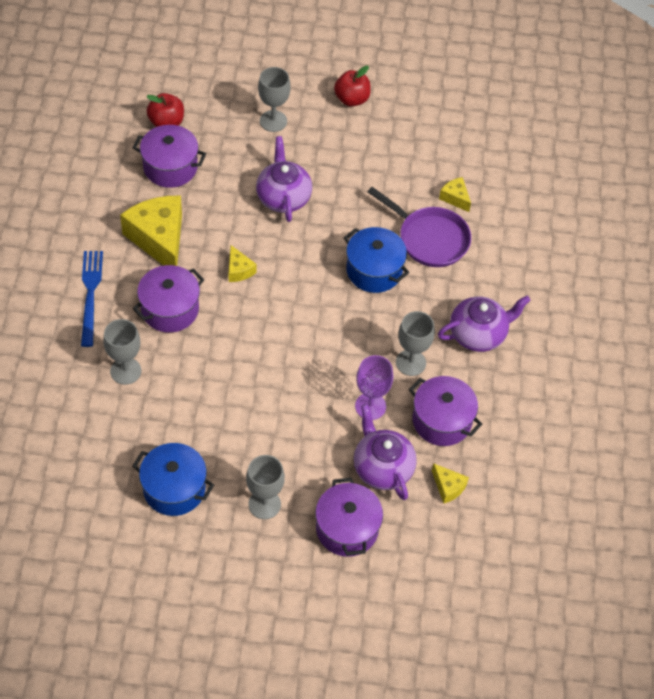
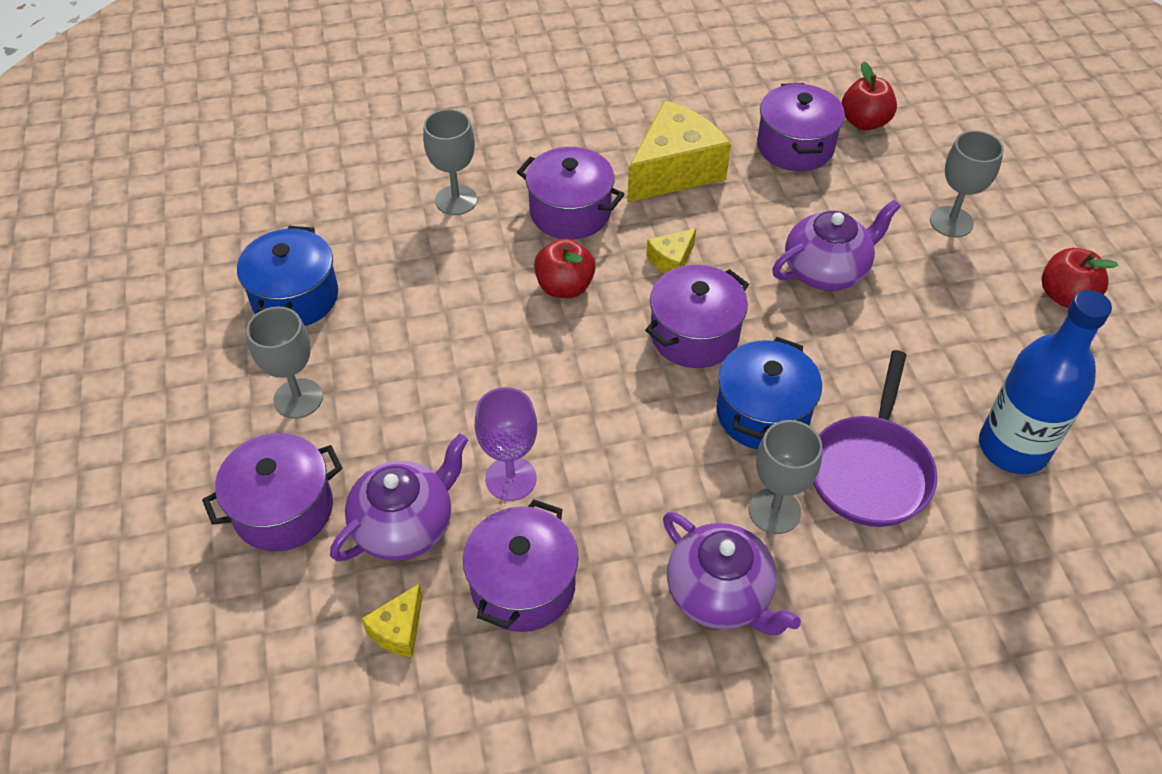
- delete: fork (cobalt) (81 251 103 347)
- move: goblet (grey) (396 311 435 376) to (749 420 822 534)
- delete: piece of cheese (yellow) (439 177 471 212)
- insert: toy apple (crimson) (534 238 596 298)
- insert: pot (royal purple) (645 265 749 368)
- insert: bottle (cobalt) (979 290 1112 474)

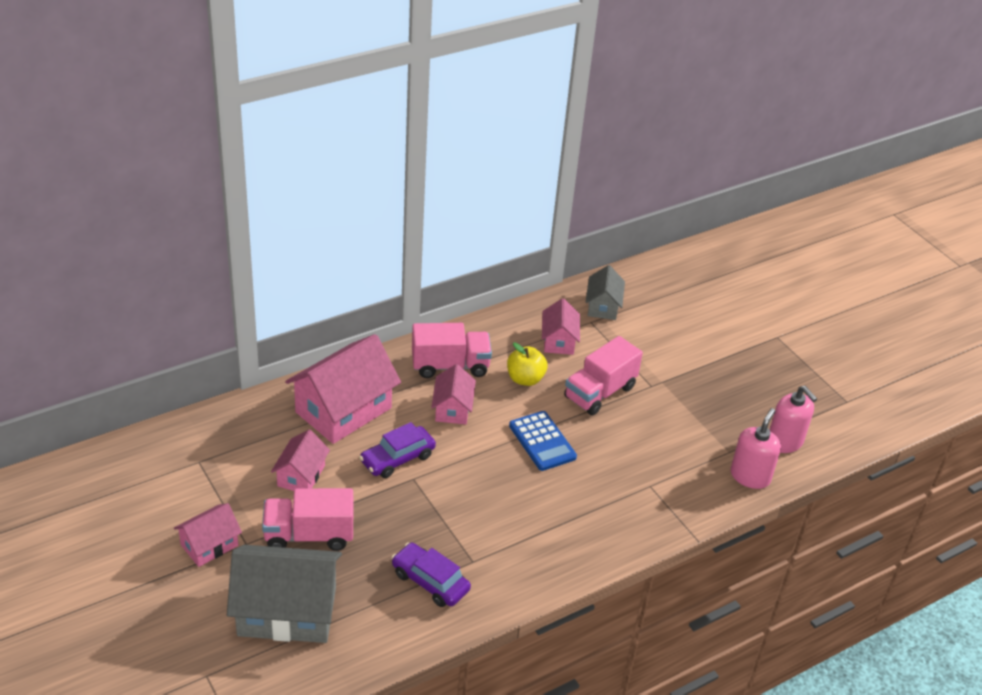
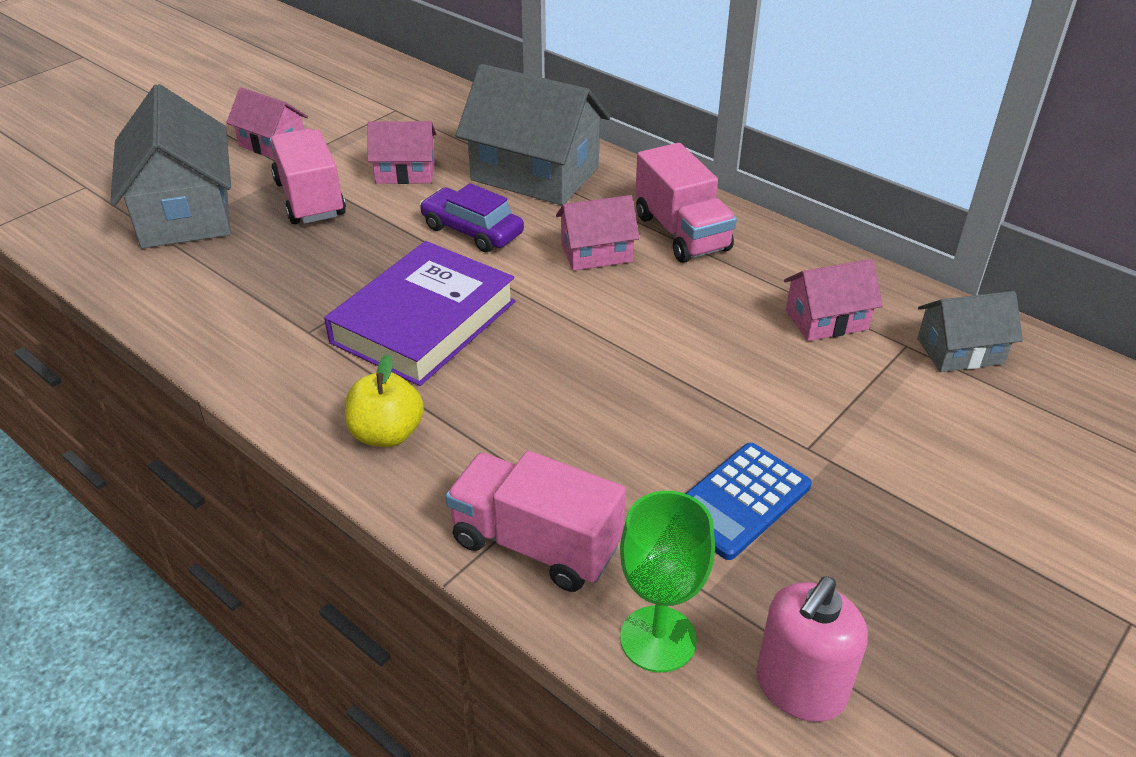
- recolor: toy house (rose-pink) (285 334 401 444) to toy house (grey) (456 64 610 205)
- delete: automobile (royal purple) (392 542 471 607)
- move: toy apple (yellow) (507 342 548 386) to (345 354 424 447)
- move: pocket calculator (cobalt) (509 411 577 471) to (685 443 812 560)
- move: truck (rose-pink) (564 336 643 415) to (446 451 626 592)
- replace: soap pump (rose-pink) (731 408 781 489) to goblet (emerald) (620 491 715 672)
- insert: book (royal purple) (324 241 515 386)

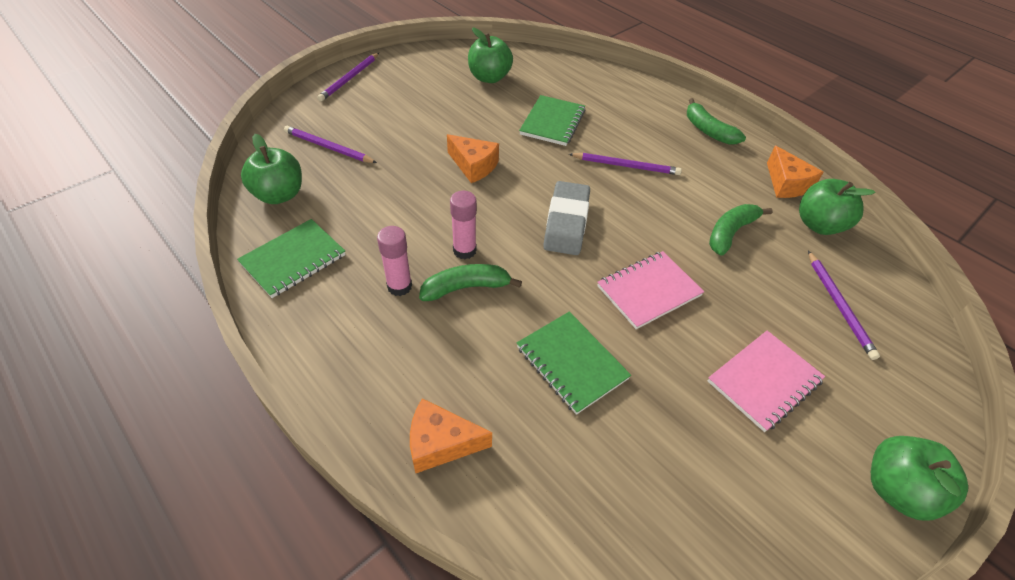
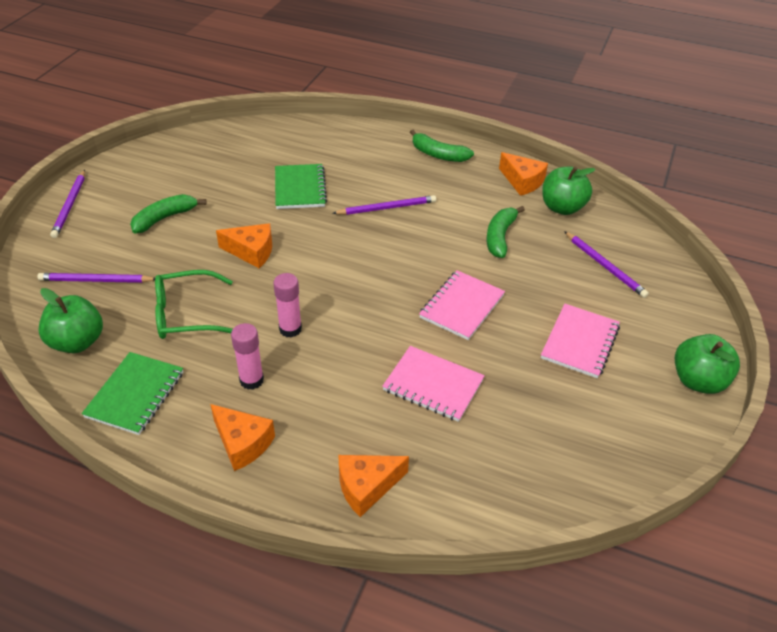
- move: banana (emerald) (419 264 522 301) to (130 194 207 233)
- delete: toy apple (emerald) (468 27 513 83)
- recolor: notebook (emerald) (517 312 631 415) to notebook (rose-pink) (382 346 485 422)
- delete: gum eraser (grey) (543 181 590 255)
- insert: eyeglasses (emerald) (155 270 233 339)
- insert: piece of cheese (orange) (210 404 275 471)

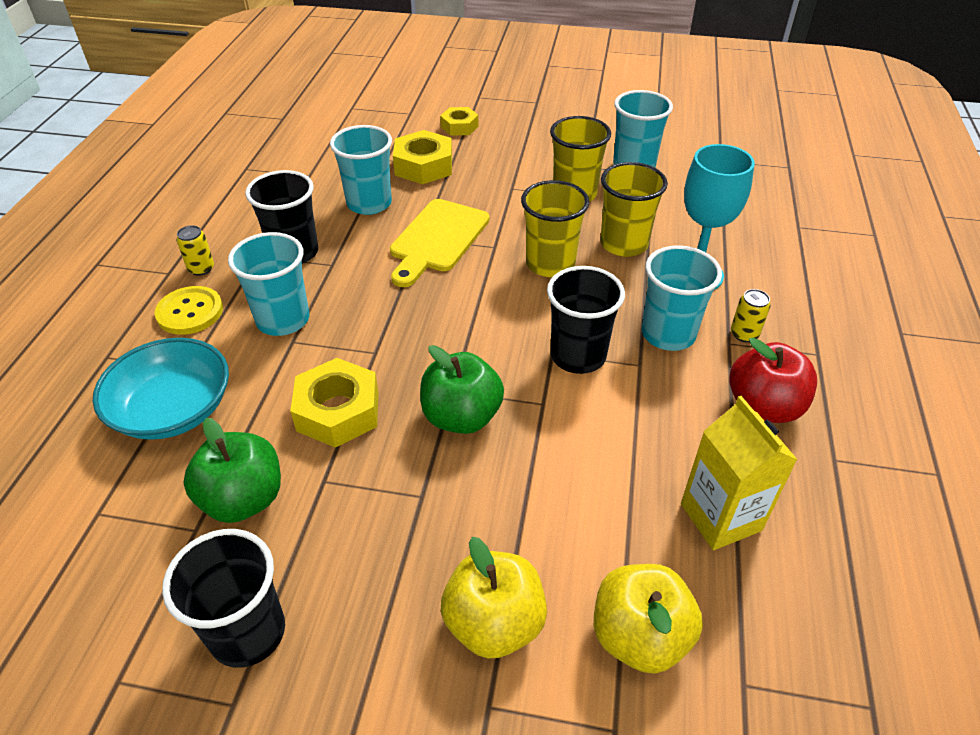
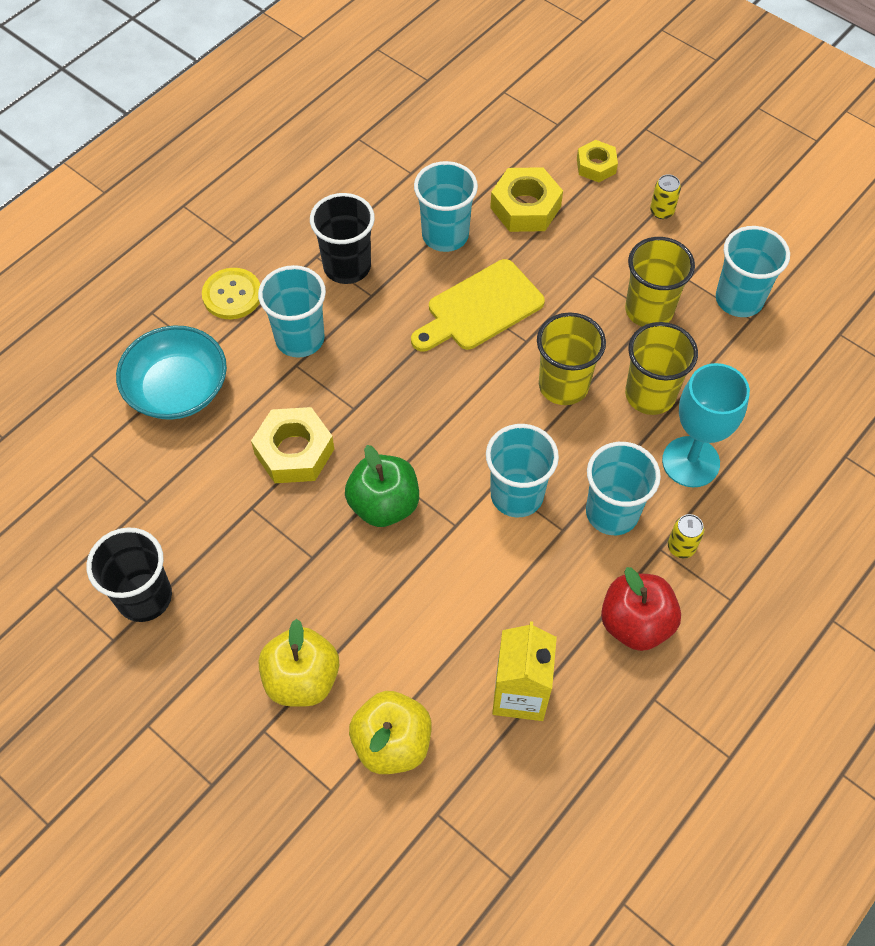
- move: can (yellow) (177 225 214 276) to (650 174 681 219)
- delete: toy apple (emerald) (183 418 281 523)
- recolor: beaker (jet-black) (547 266 625 374) to beaker (turquoise) (486 424 559 517)

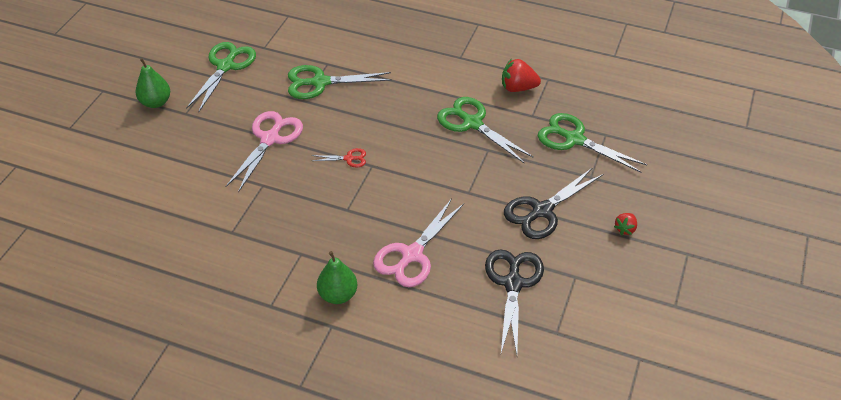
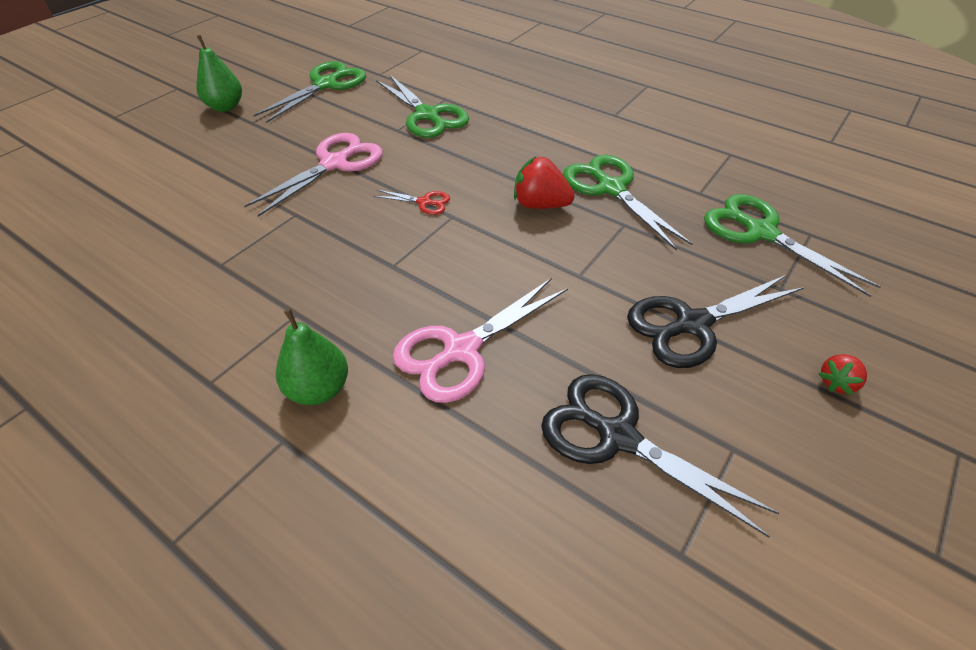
- rotate: pair of scissors (emerald) (288 65 392 99) = (376 74 469 138) 135 degrees counterclockwise
- rotate: pair of scissors (jet-black) (485 249 544 355) = (541 374 779 538) 75 degrees counterclockwise
- move: strawberry (crimson) (502 58 541 92) to (514 156 575 209)

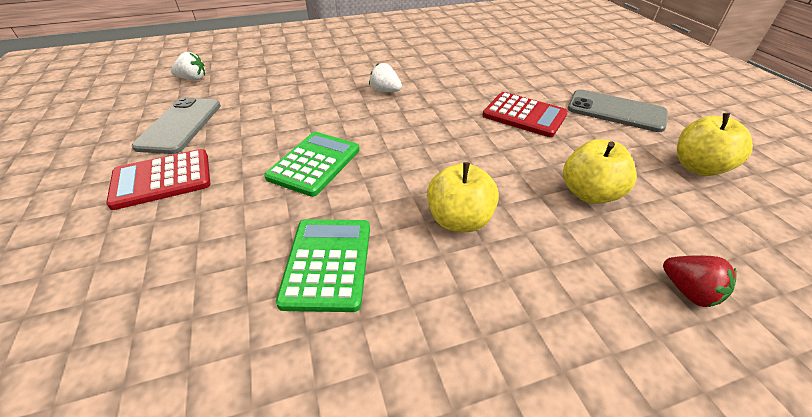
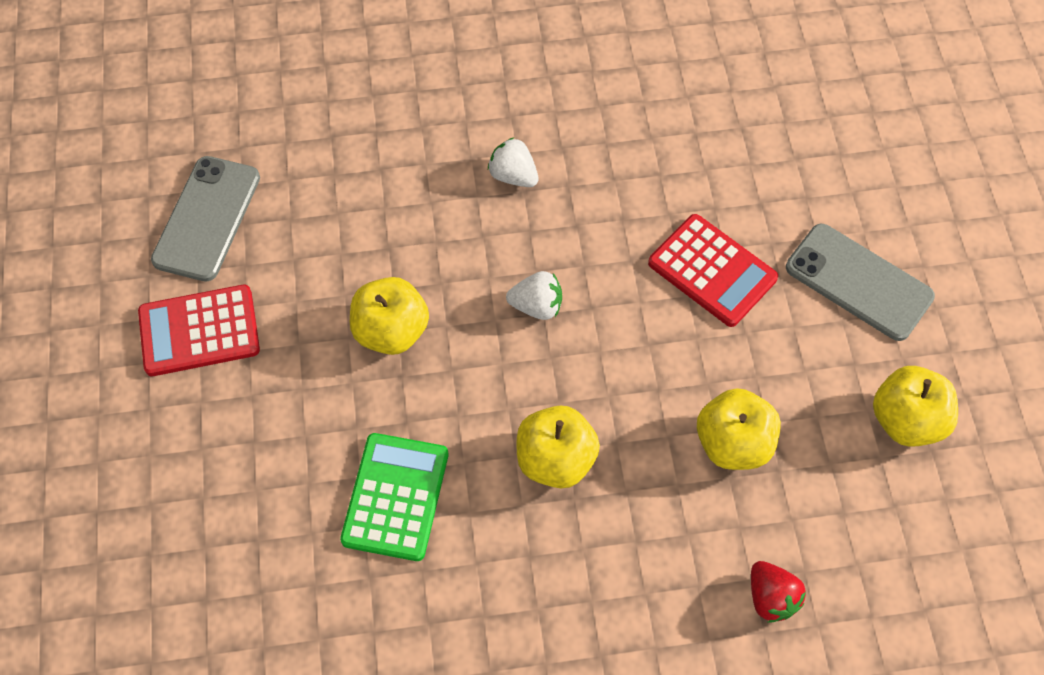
- move: strawberry (white) (171 52 205 80) to (506 271 562 320)
- replace: pocket calculator (emerald) (264 132 359 197) to toy apple (yellow) (350 277 429 355)

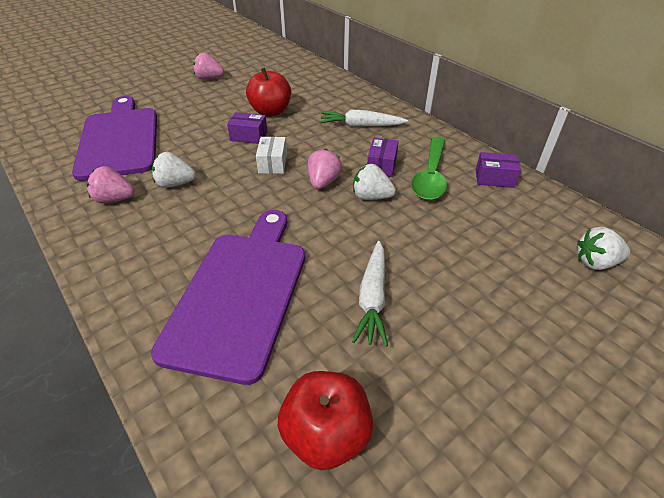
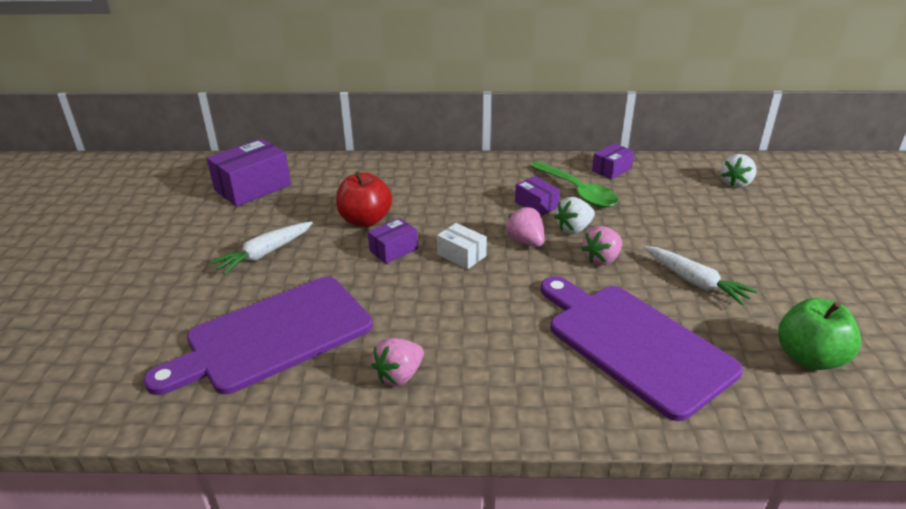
- rotate: chopping board (royal purple) (72 96 157 181) = (144 277 373 395) 60 degrees counterclockwise
- delete: strawberry (white) (152 152 196 188)
- move: strawberry (rose-pink) (193 53 224 80) to (581 226 622 265)
- recolor: toy apple (crimson) (278 371 373 470) to toy apple (emerald) (778 298 861 370)
- move: carrot (white) (320 110 408 127) to (210 222 313 275)
- insert: box (royal purple) (207 138 291 207)

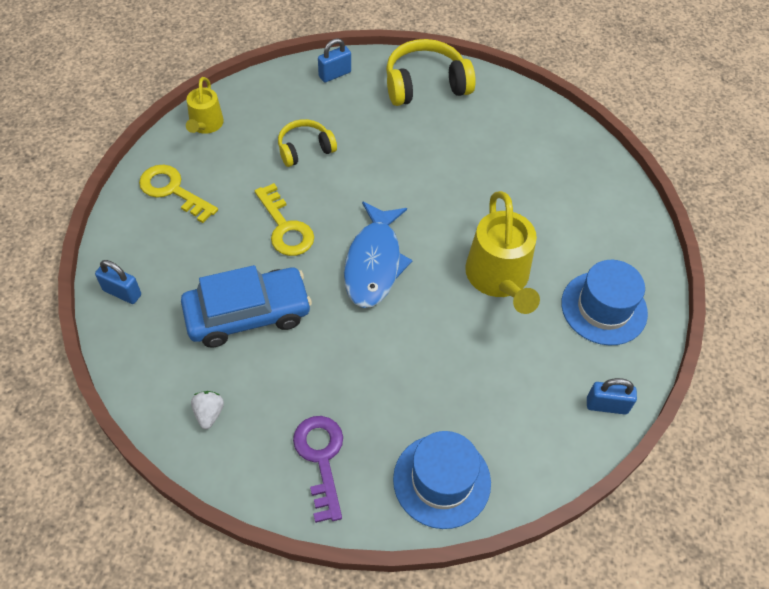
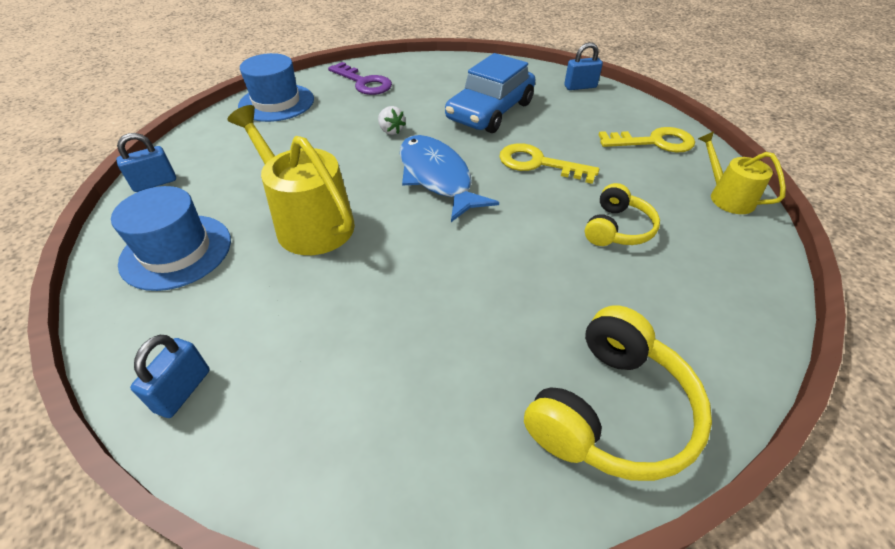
- move: strawberry (white) (191 391 224 429) to (378 106 406 135)
- move: lock (cobalt) (318 38 351 82) to (130 335 210 418)

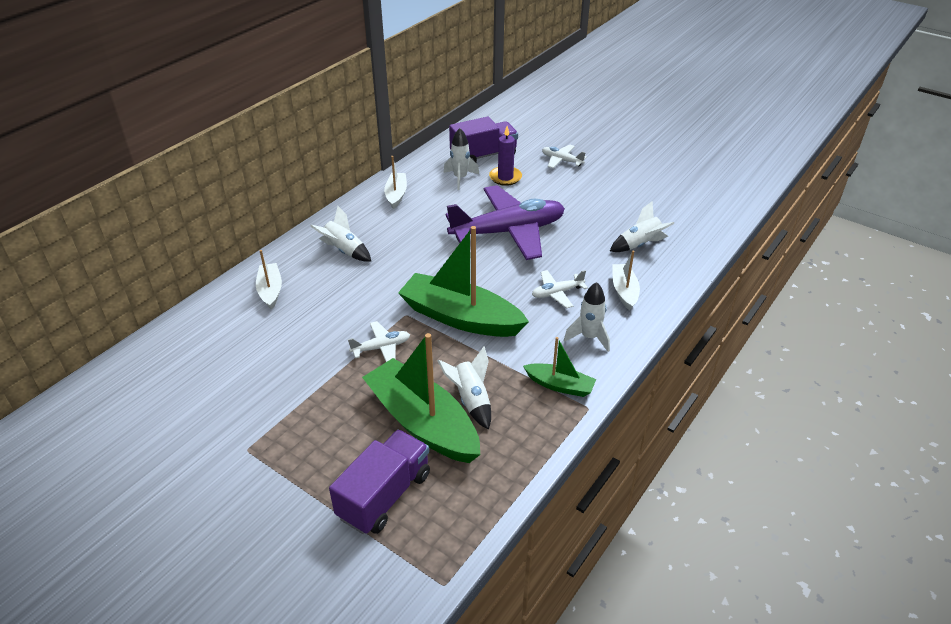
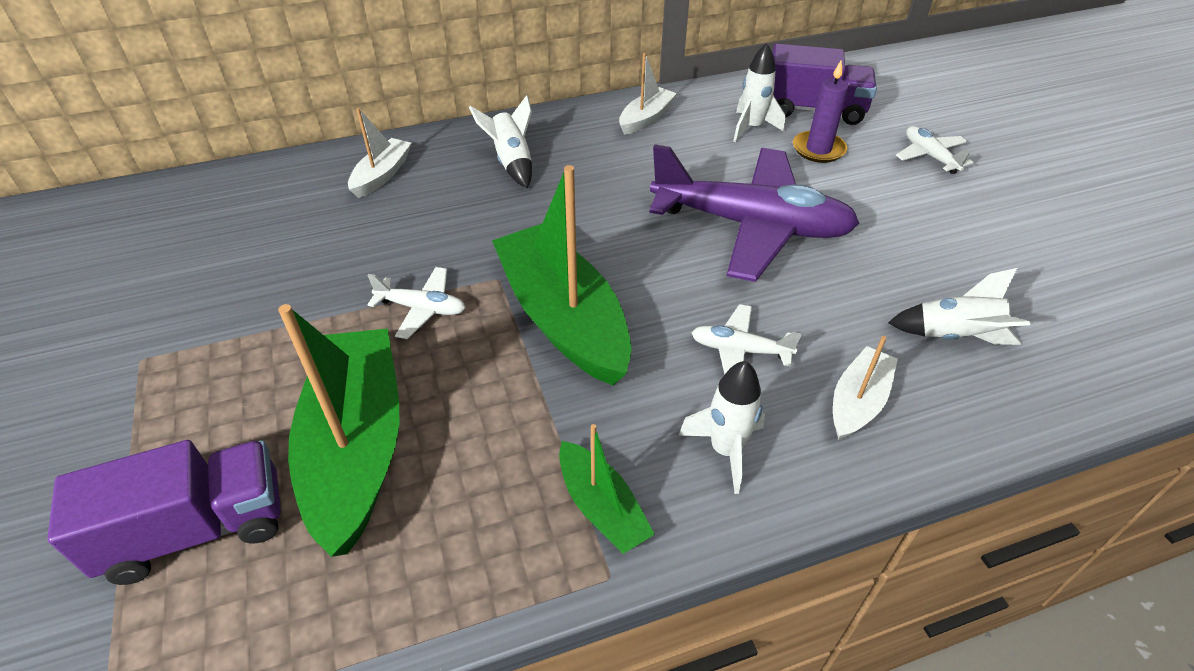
- delete: toy rocket (white) (437 347 491 430)

